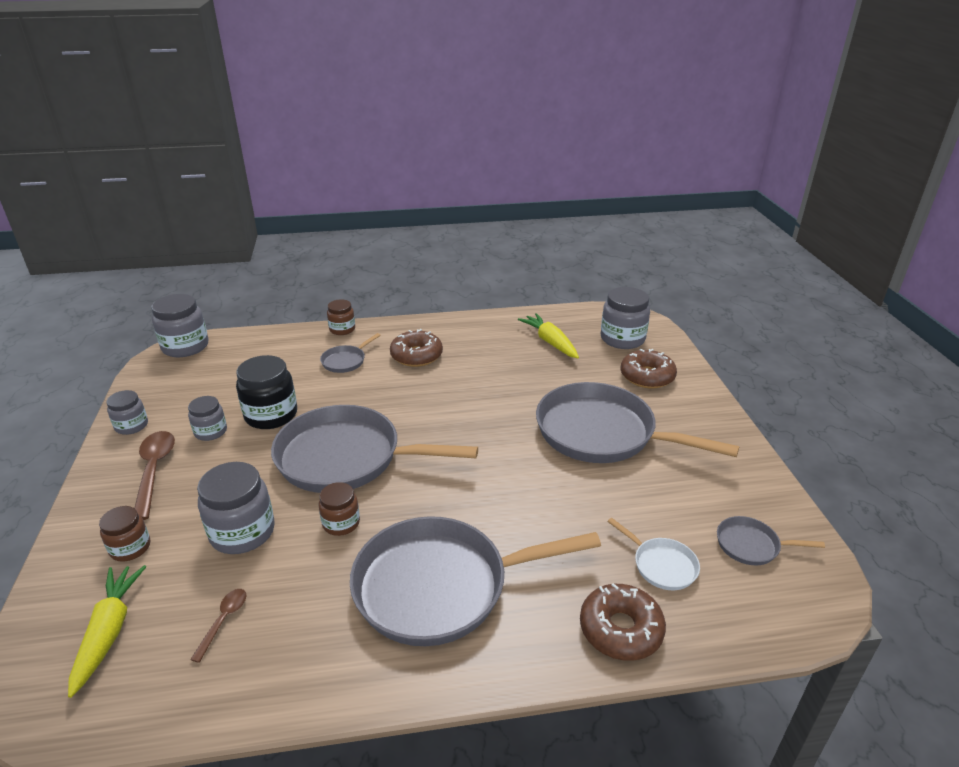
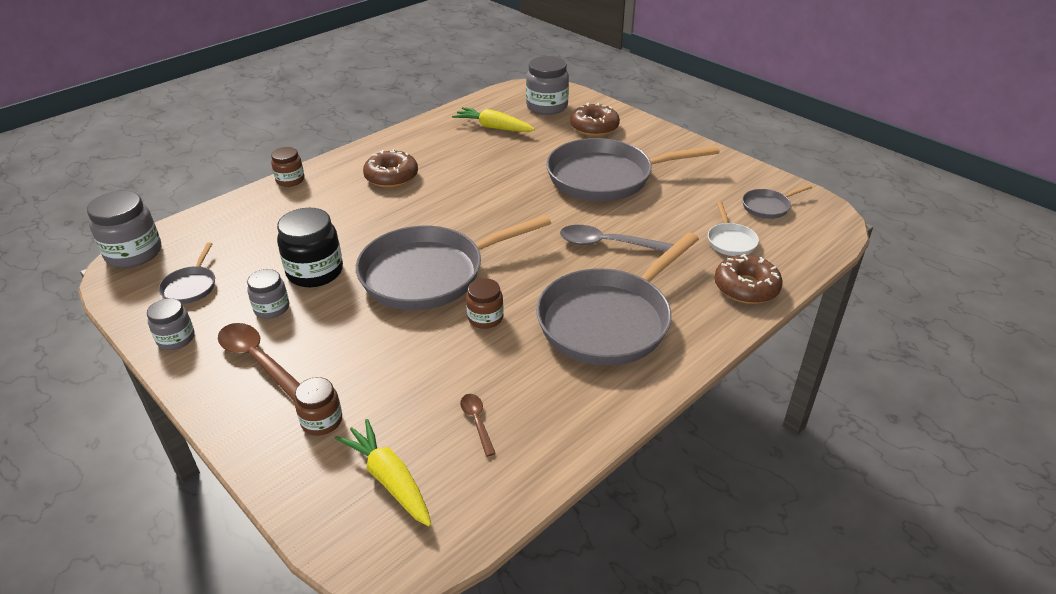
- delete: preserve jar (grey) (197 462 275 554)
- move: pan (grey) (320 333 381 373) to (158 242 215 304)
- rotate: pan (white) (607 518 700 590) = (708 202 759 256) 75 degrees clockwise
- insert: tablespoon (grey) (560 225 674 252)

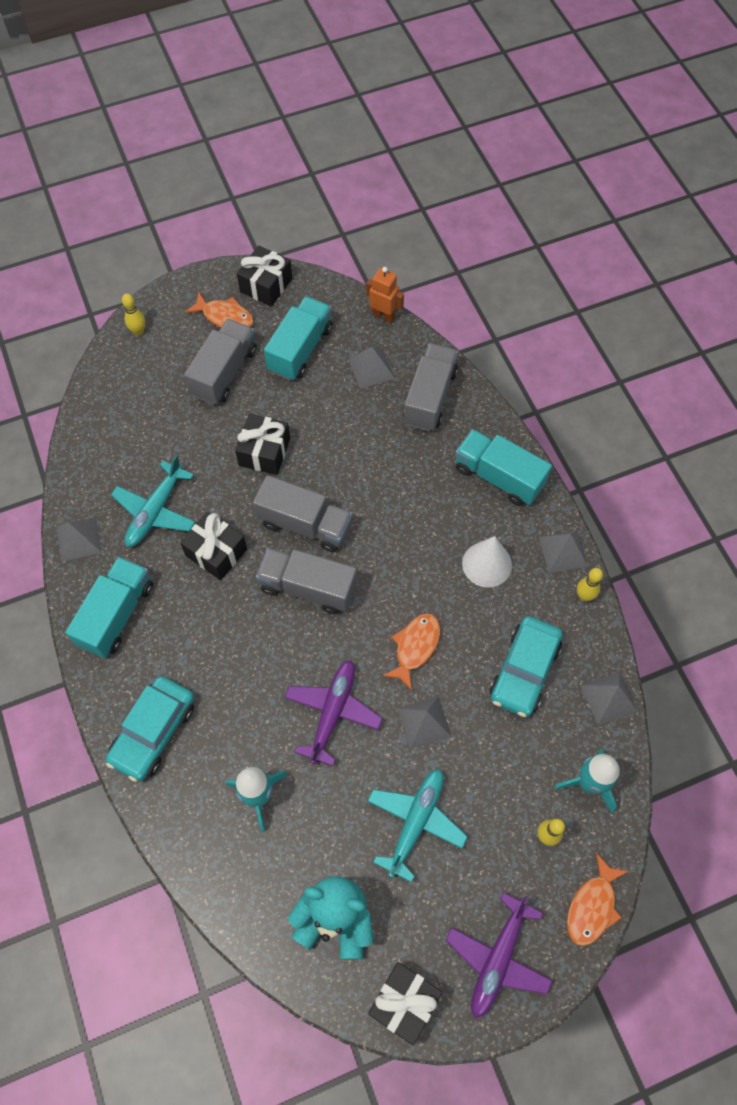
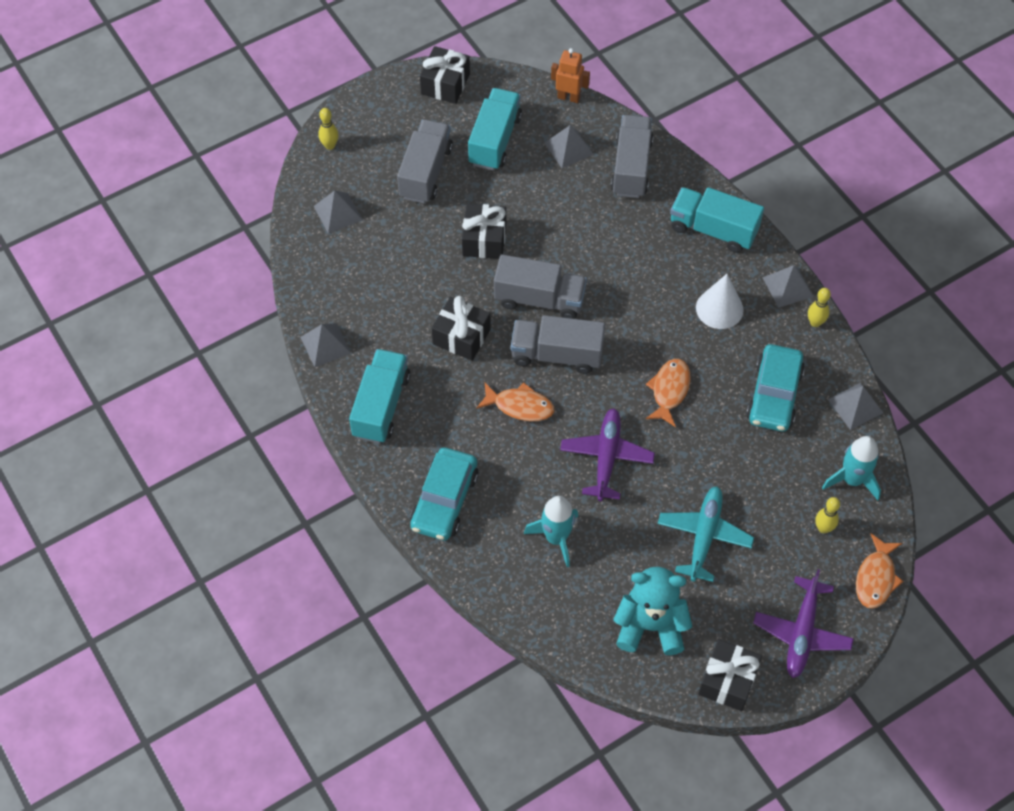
- delete: aeroplane (turquoise) (111 455 195 547)
- move: toy fish (orange) (185 291 253 327) to (476 382 554 421)
- move: solid pyramid (grey) (398 696 452 749) to (314 190 362 234)

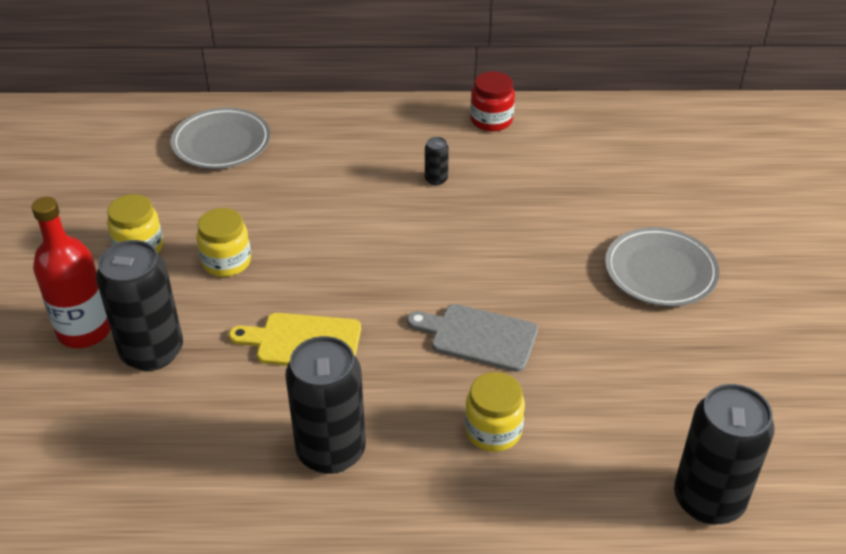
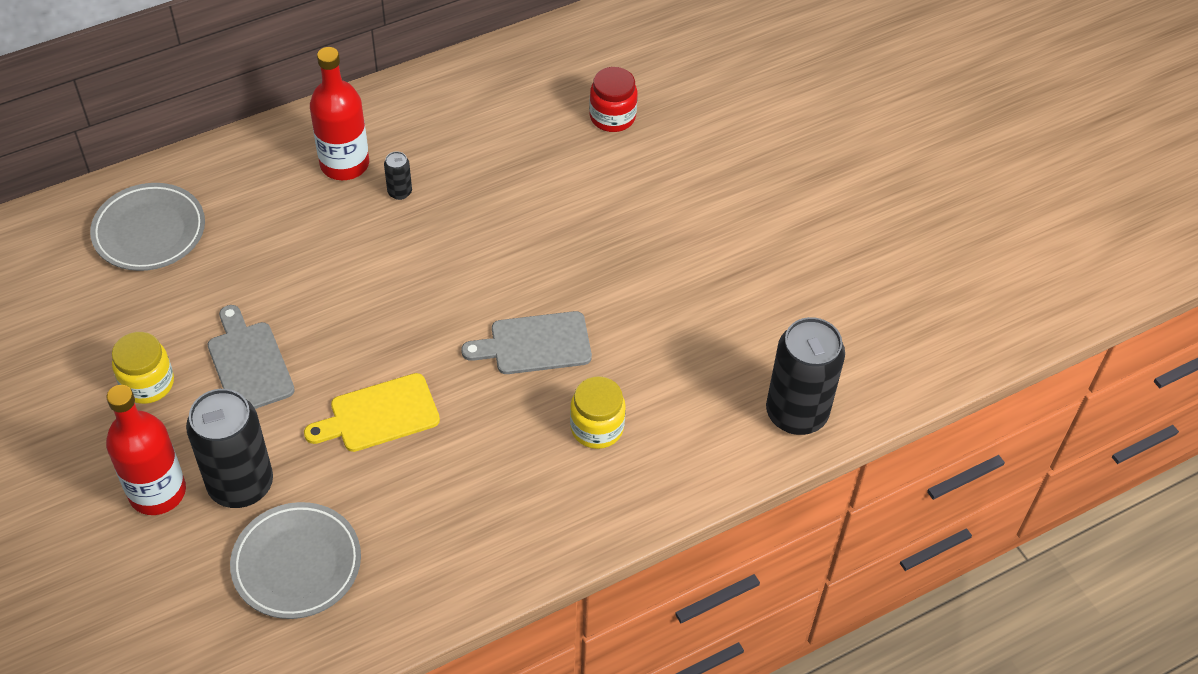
- replace: preserve jar (yellow) (197 208 251 277) to chopping board (grey) (208 305 295 409)
- delete: can (jet-black) (285 336 366 474)
- move: preserve jar (crimson) (470 71 515 132) to (589 67 637 132)
- move: plate (grey) (605 227 719 307) to (230 502 361 619)
- insert: bottle (crimson) (310 47 369 180)

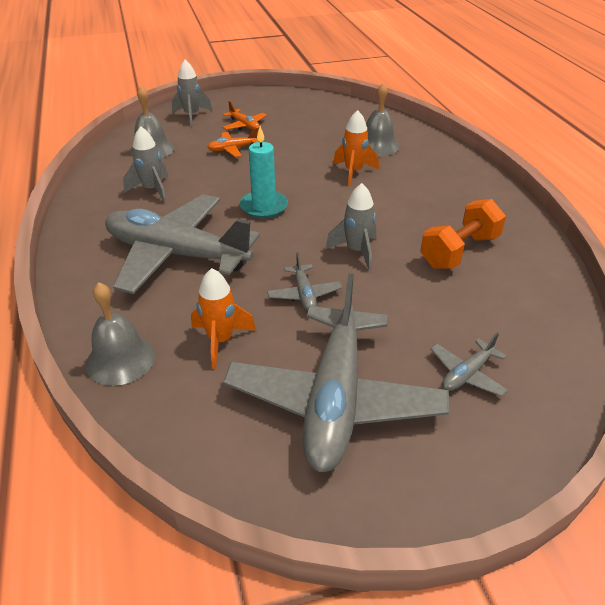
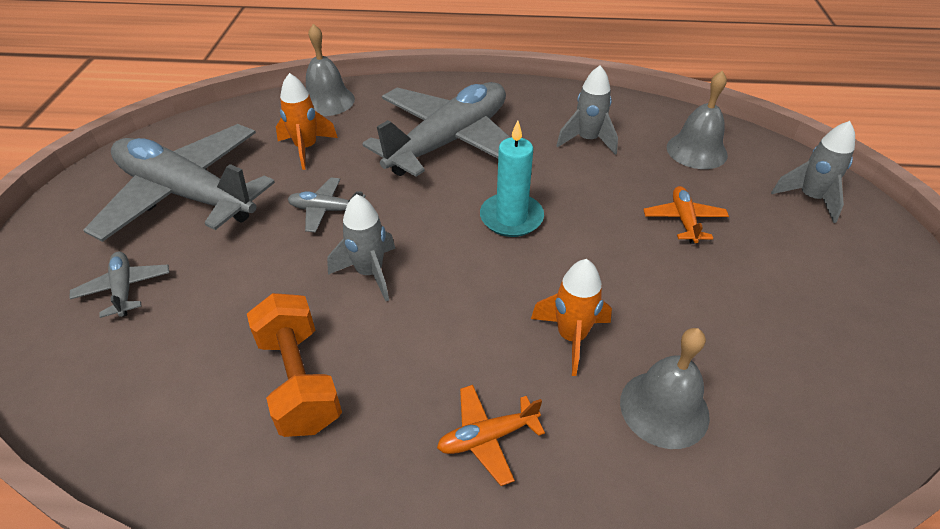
- move: aeroplane (orange) (222 101 267 130) to (437 385 545 486)

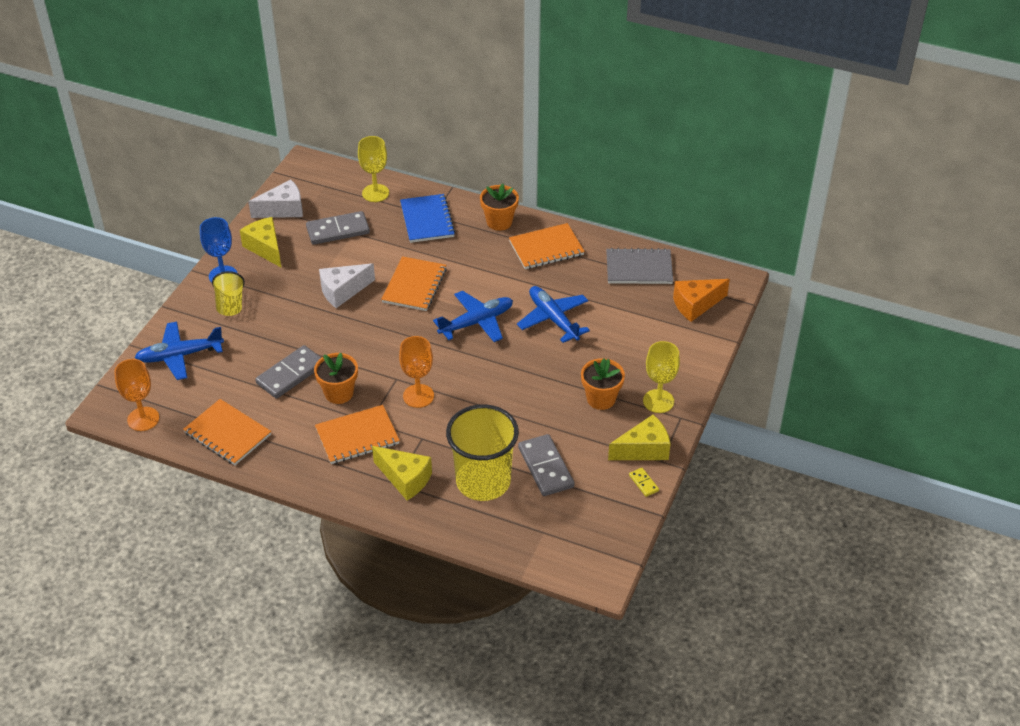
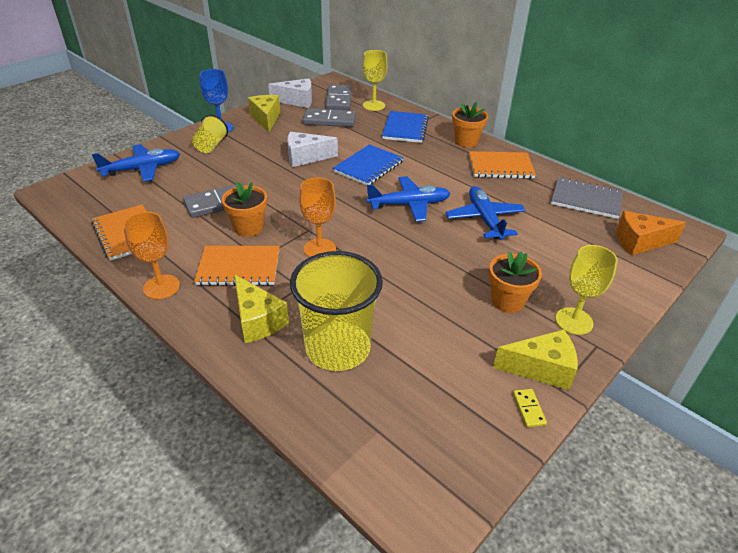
- move: goblet (orange) (114 359 159 431) to (123 212 180 299)
- rotate: aeroplane (cobalt) (135 322 224 380) = (92 144 180 182) 150 degrees clockwise
- recolor: notebook (orange) (381 256 447 311) to notebook (cobalt) (333 144 404 186)
- move: domino tile (grey) (518 434 575 496) to (326 85 351 110)

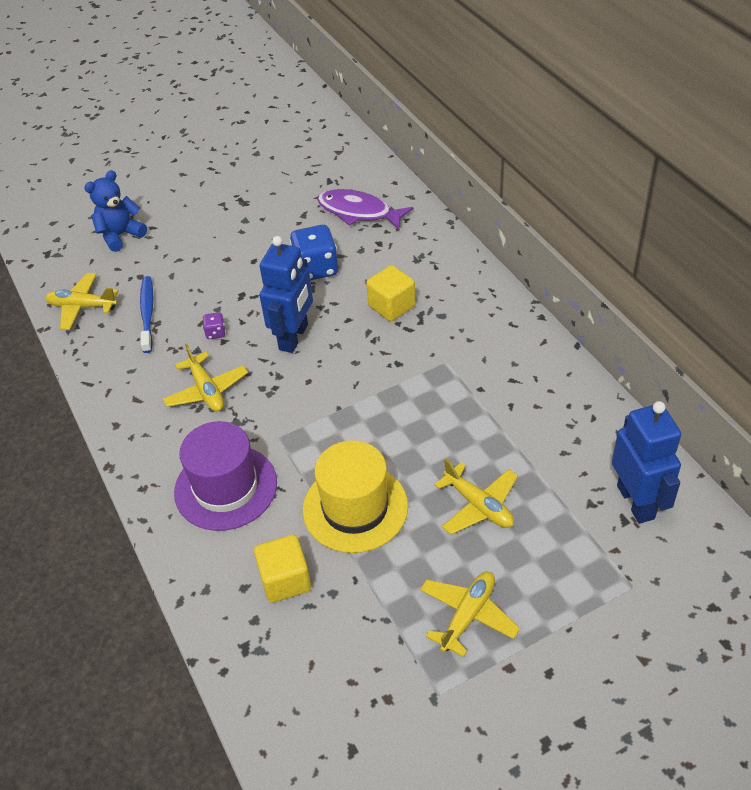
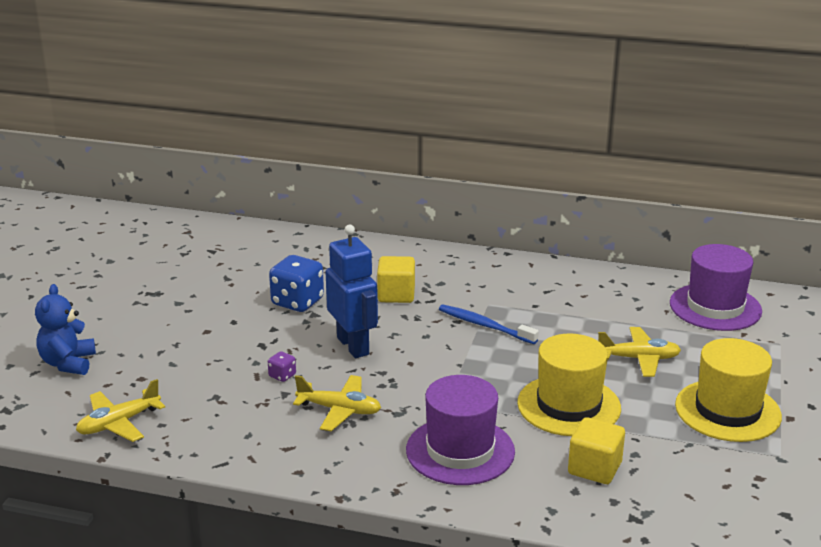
- move: dental brush (cobalt) (140 276 154 353) to (439 305 539 344)
- delete: toy fish (royal purple) (317 189 413 230)
- replace: aeroplane (yellow) (420 572 520 657) to hat (yellow) (675 338 782 442)
- replace: robot (cobalt) (612 401 681 524) to hat (royal purple) (670 244 762 331)

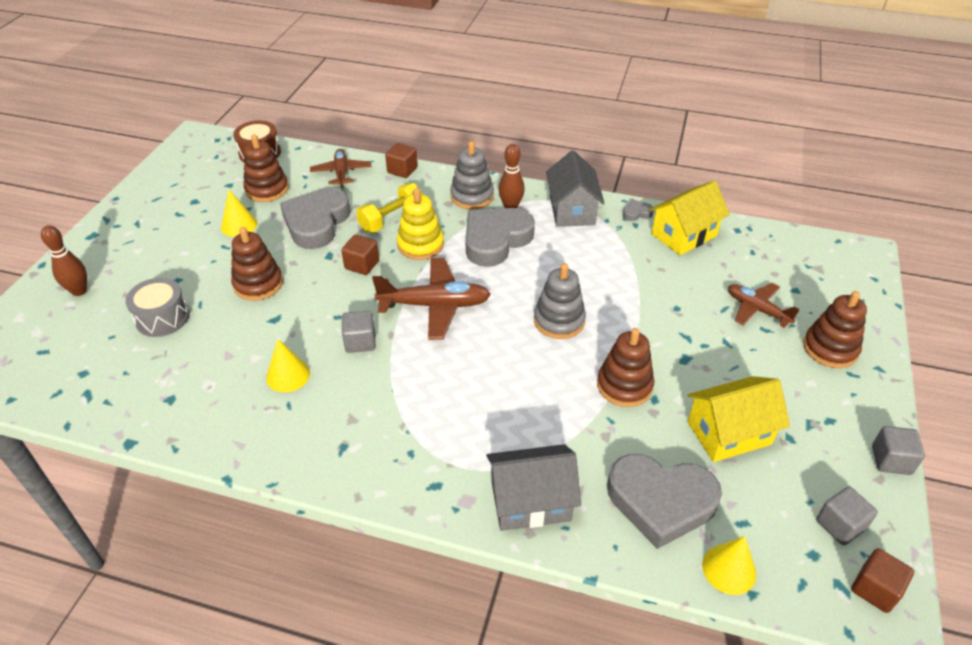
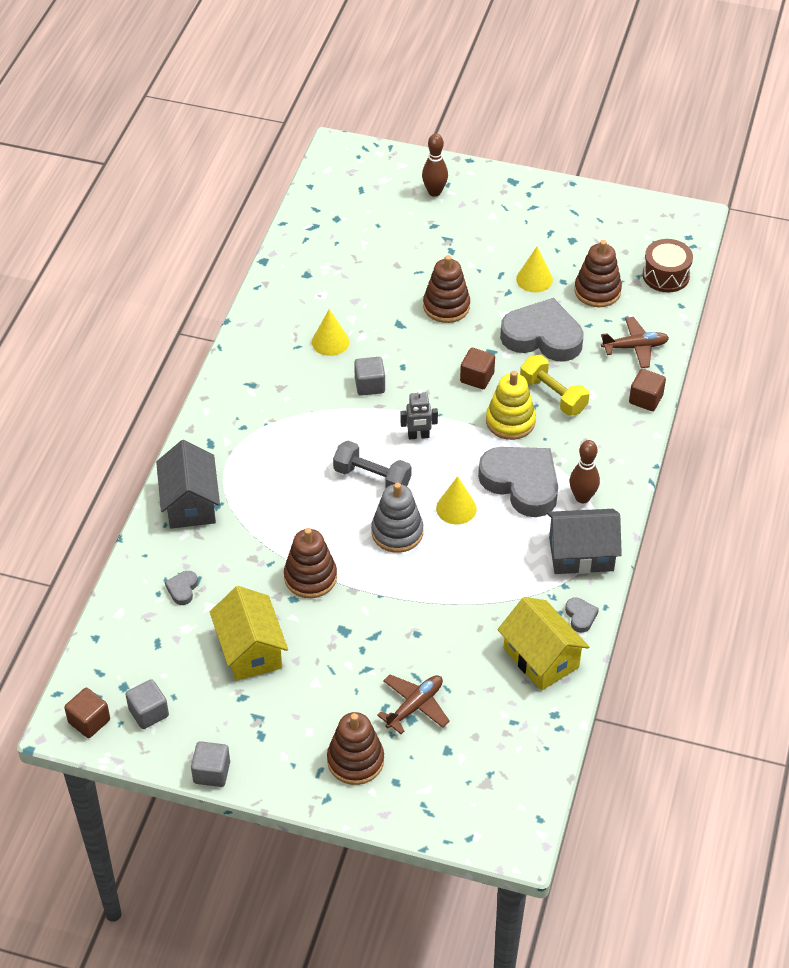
- delete: toy drum (grey) (125 278 189 337)
- replace: aeroplane (brown) (372 258 491 340) to robot (grey) (401 389 438 440)
- delete: ring stacker (grey) (450 141 494 209)
- resize: heart (grey) (607 454 722 549) = (165 571 198 605) x0.41
- move: cone (yellow) (702 536 756 595) to (436 476 477 524)
- insert: hand weight (grey) (333 441 412 488)

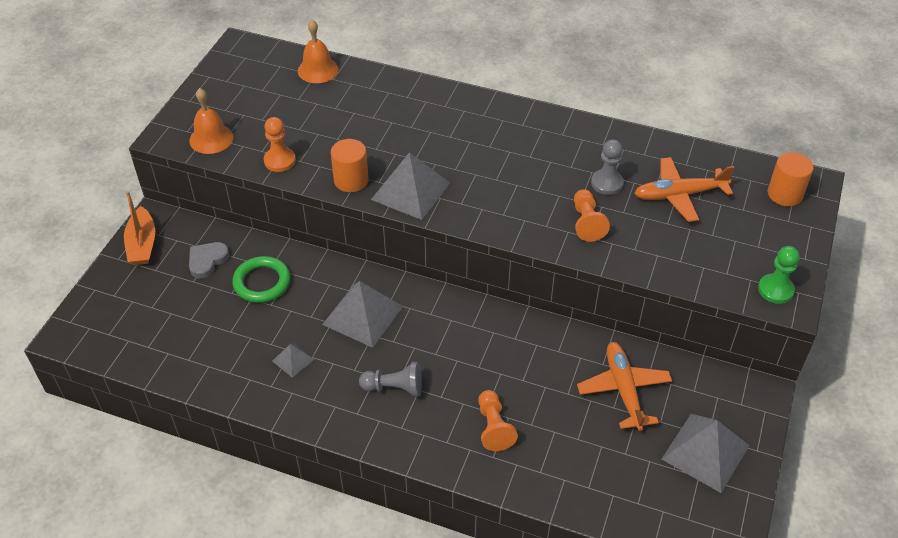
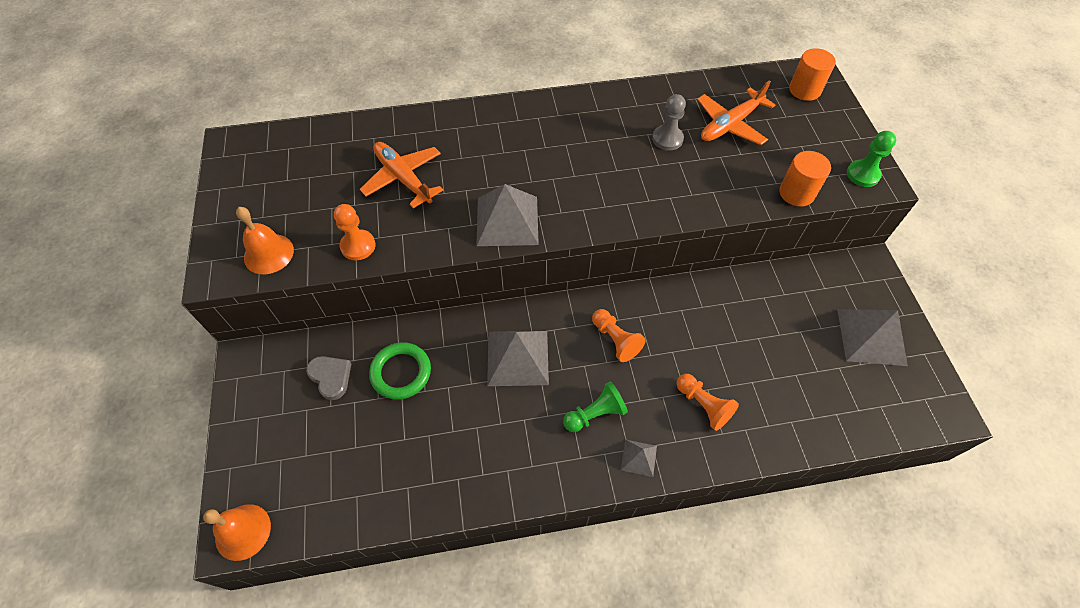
- delete: toy boat (orange) (124 191 155 265)
- rotate: heart (grey) (189 242 229 279) = (306 356 351 400) 135 degrees clockwise
- move: solid pyramid (grey) (272 343 314 378) to (621 440 657 477)
- move: hand bell (orange) (298 20 339 83) to (203 504 271 561)
- move: cylinder shape (orange) (331 139 369 192) to (779 151 831 206)
- recolor: chess pawn (grey) (359 362 422 397) to chess pawn (emerald) (563 381 628 432)
- move: chess pawn (orange) (574 189 610 242) to (592 309 645 362)
- move: aeroplane (orange) (577 342 672 431) to (360 142 443 208)

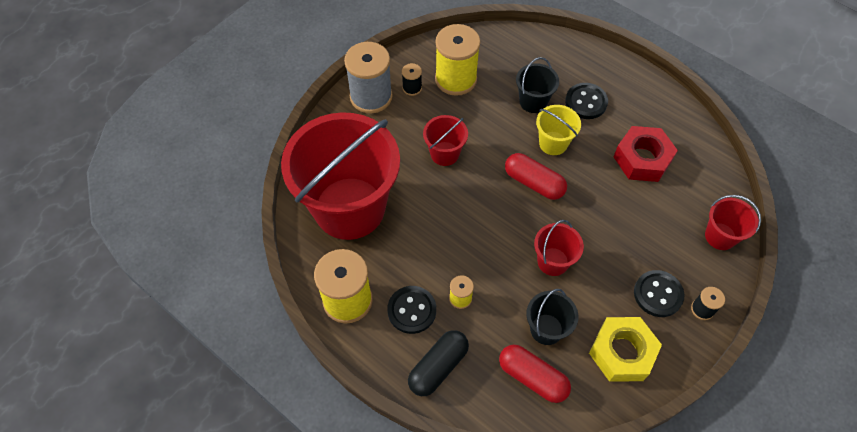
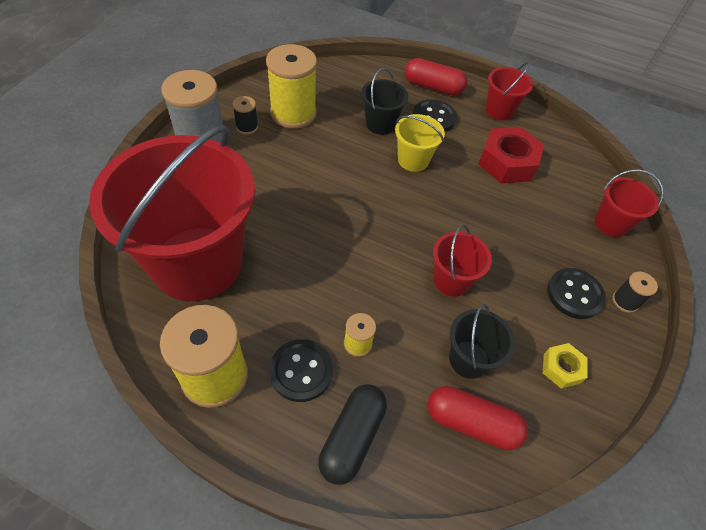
- move: bucket (crimson) (423 115 468 166) to (486 62 533 120)
- move: pill shape (crimson) (505 153 567 200) to (405 58 467 95)
- resize: hexagon nut (yellow) (589 317 662 382) = (543 343 588 389) x0.54

